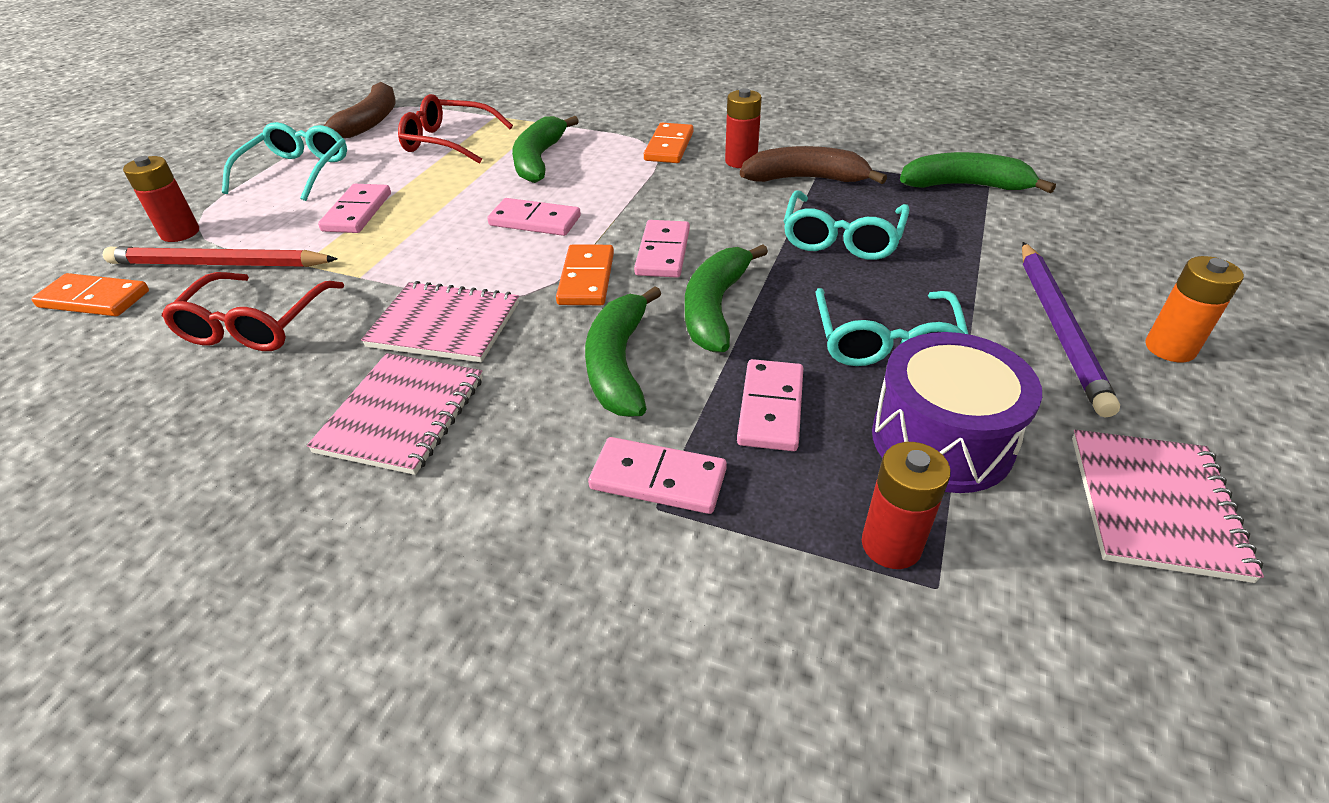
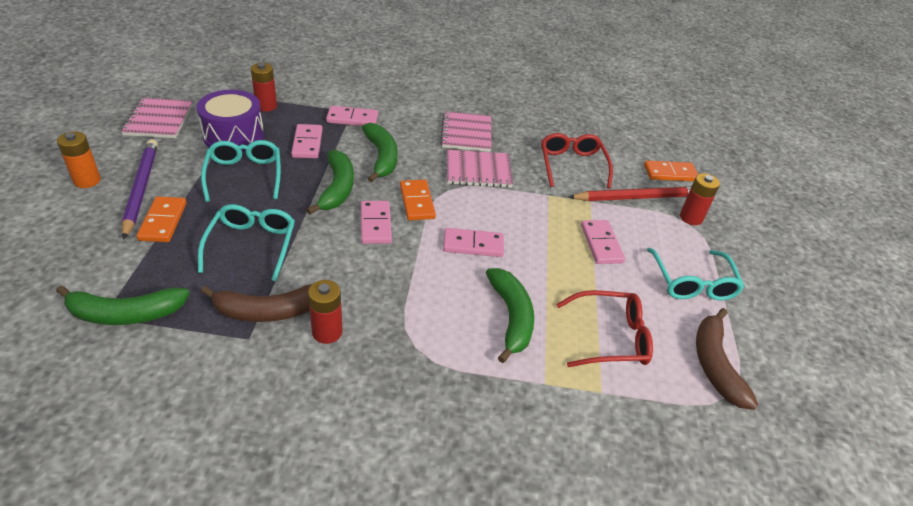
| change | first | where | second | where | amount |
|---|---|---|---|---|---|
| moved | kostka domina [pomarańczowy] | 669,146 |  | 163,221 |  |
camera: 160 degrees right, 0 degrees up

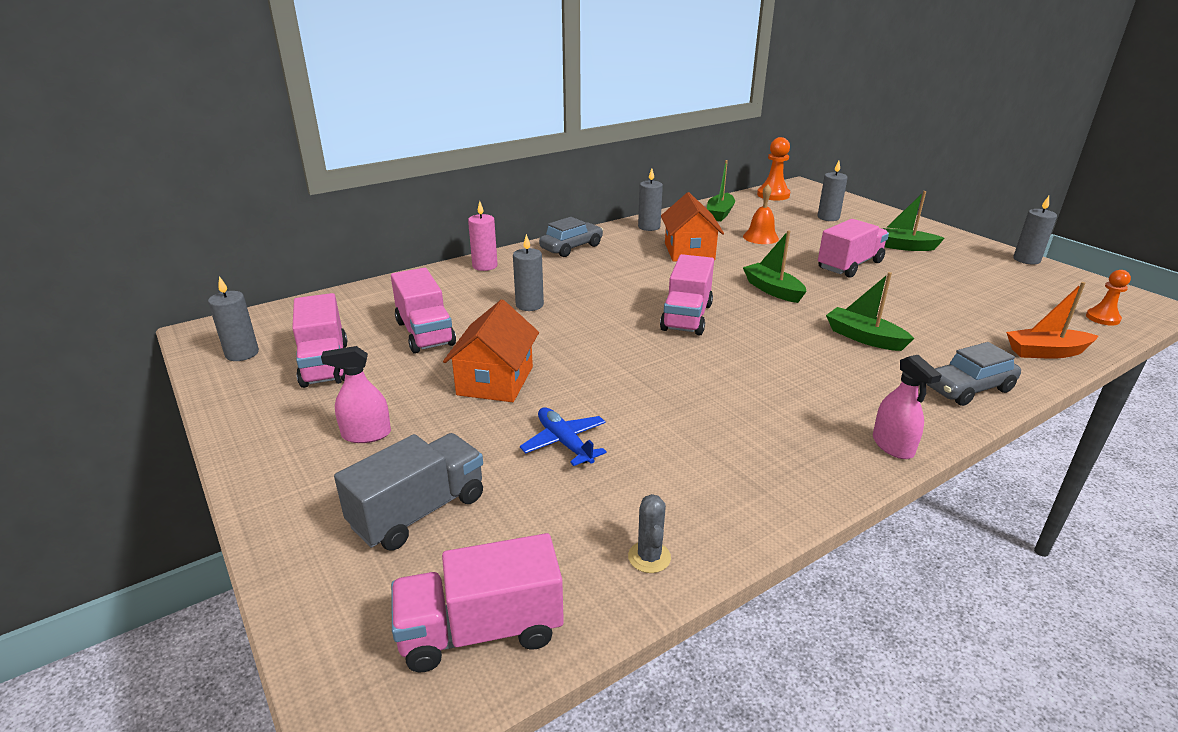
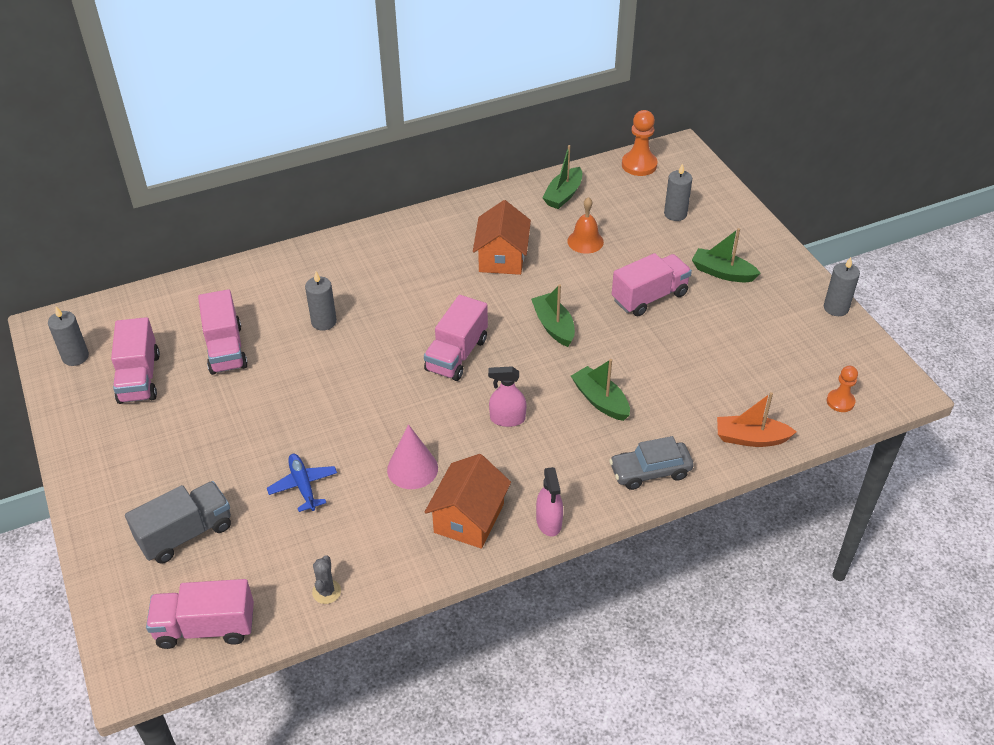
| change | first | where | second | where | amount |
|---|---|---|---|---|---|
| added |  |  | stożek [różowy] | 412,469 |  |
| moved | domek [pomarańczowy] | 495,381 |  | 469,518 |  |
| moved | spryskiwacz [różowy] | 366,434 |  | 507,419 |  |
| removed | świeca [różowy] | 485,266 |  |  |  |
| removed | samochód [szary] | 571,247 |  |  |  |
| removed | świeca [szary] | 649,227 |  |  |  |
camera: 10 degrees right, 15 degrees up

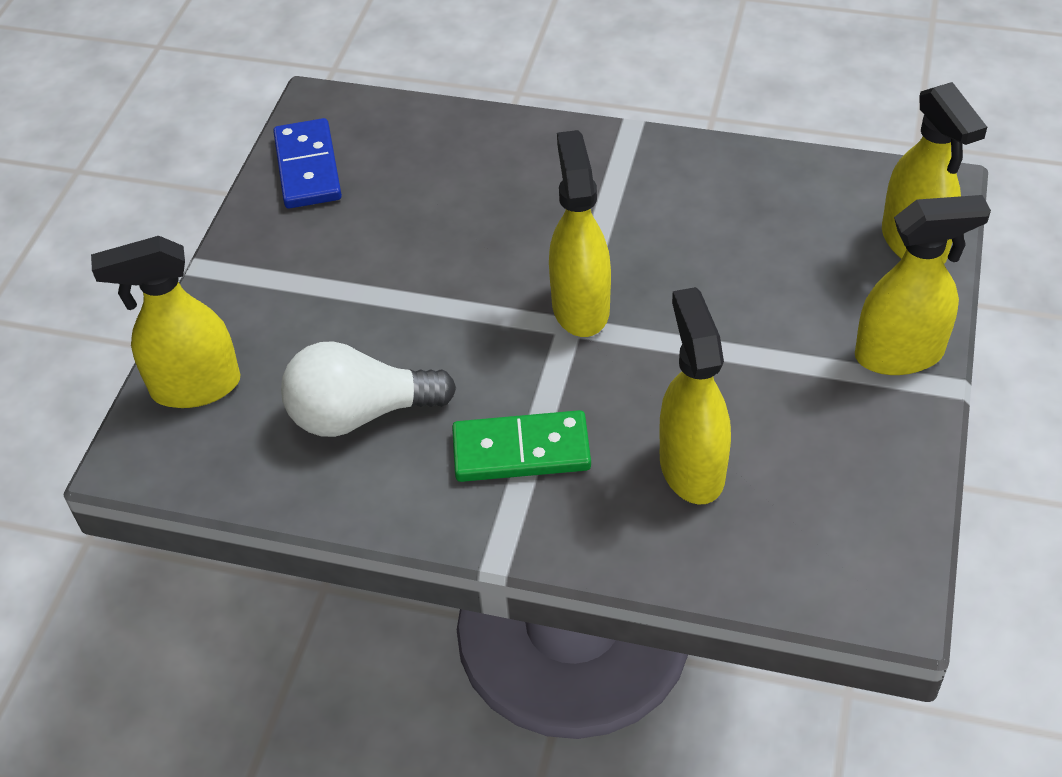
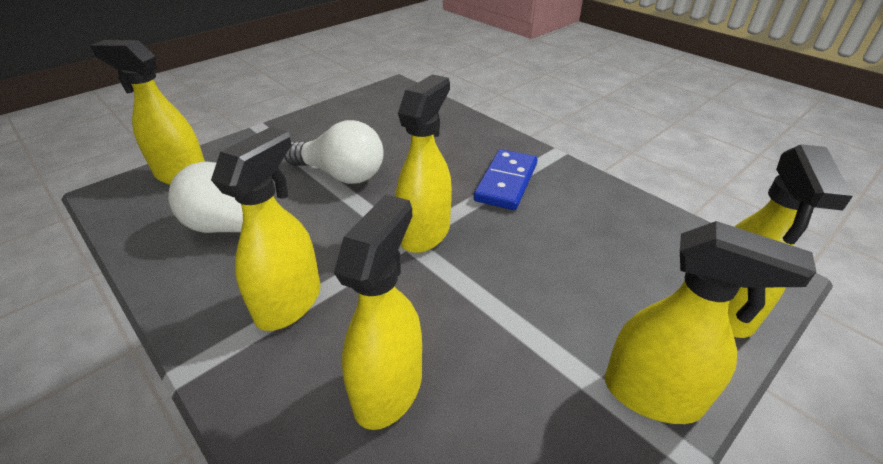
| change | first | where | second | where | amount |
|---|---|---|---|---|---|
| replaced | kostka domina [zielony] | 521,451 | spryskiwacz [żółty] | 289,302 |  |
| added |  |  | żarówka [biały] | 341,174 |  |
| moved | kostka domina [niebieski] | 308,168 |  | 506,182 |  |
camera: 30 degrees right, 10 degrees down

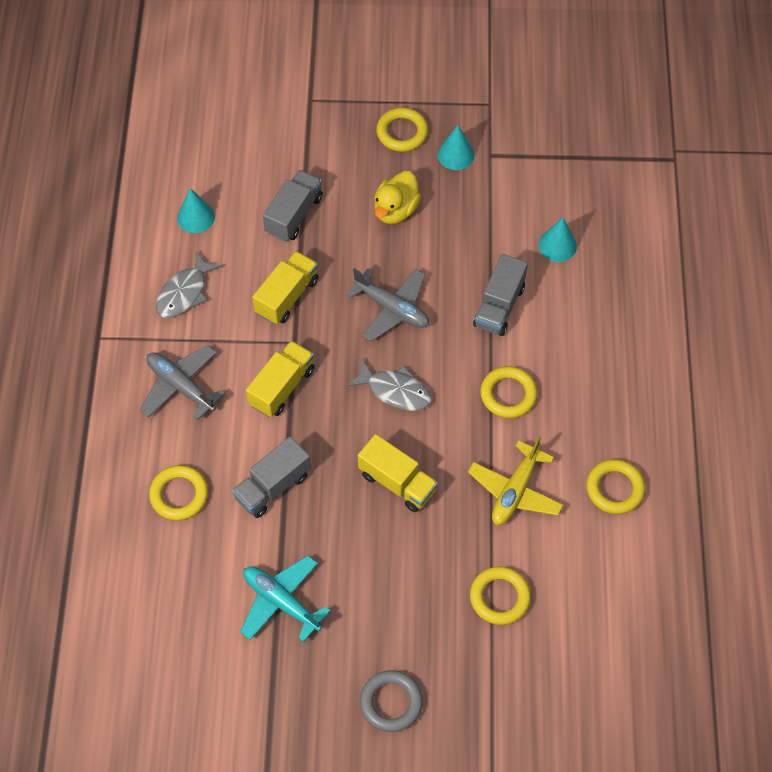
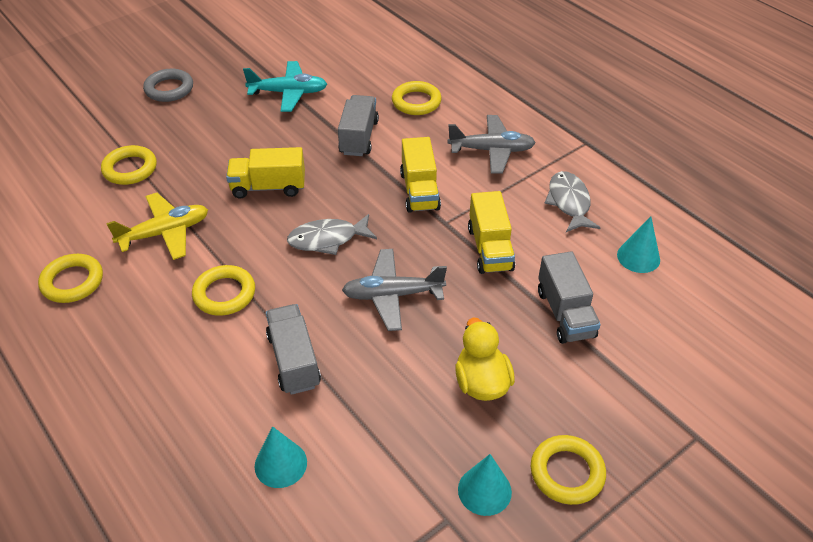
| change | first | where | second | where | amount |
|---|---|---|---|---|---|
| turned | samolot [żółty] | 515,491 |  | 165,233 | 75 degrees clockwise |
camera: 140 degrees right, 15 degrees down

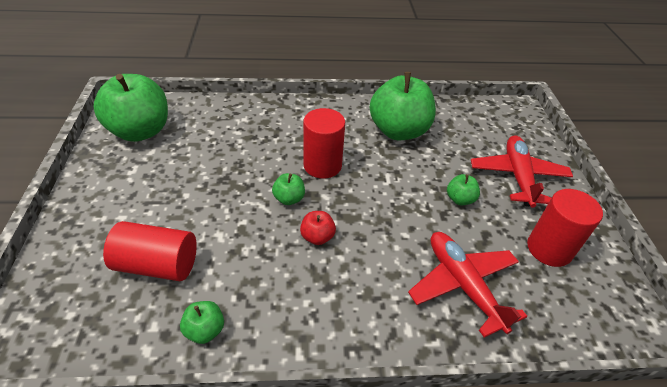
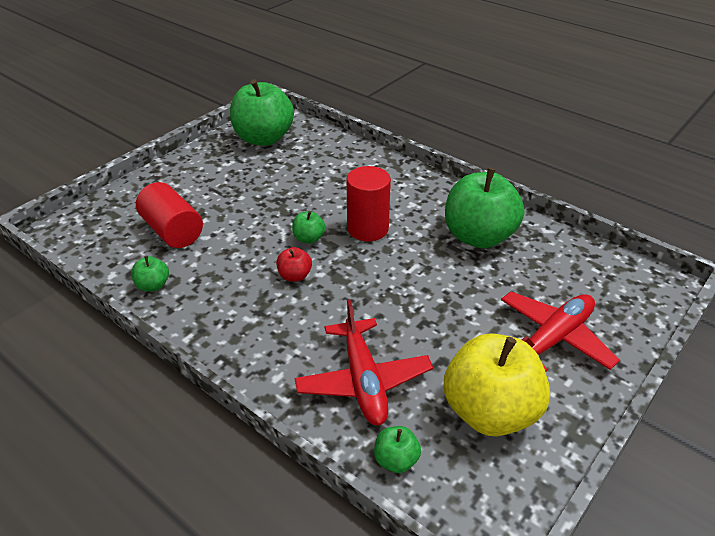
| change | first | where | second | where | amount |
|---|---|---|---|---|---|
| turned | samolot [czerwony] | 463,285 |  | 363,380 | 150 degrees clockwise |
| moved | jabłko [zielony] | 460,199 |  | 396,460 |  |
| replaced | walec [czerwony] | 549,249 | jabłko [żółty] | 490,411 |  |
camera: 45 degrees right, 5 degrees down

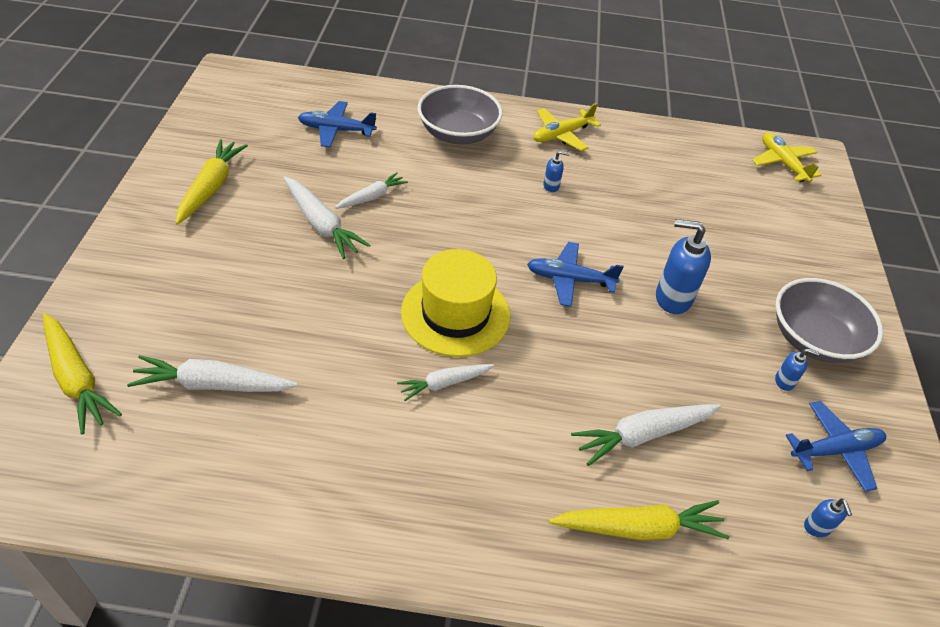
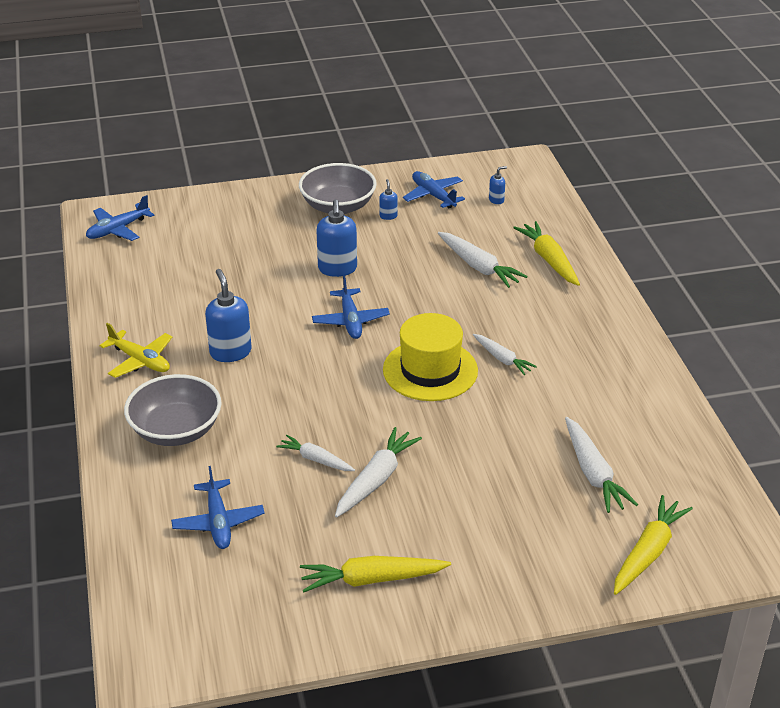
| change | first | where | second | where | amount |
|---|---|---|---|---|---|
| recoloured | samolot [żółty] | 782,163 | samolot [niebieski] | 117,229 |  |
| resized | dozownik mydła [niebieski] | 551,186 |  | 230,352 | x2.04 |
camera: 105 degrees left, 10 degrees down

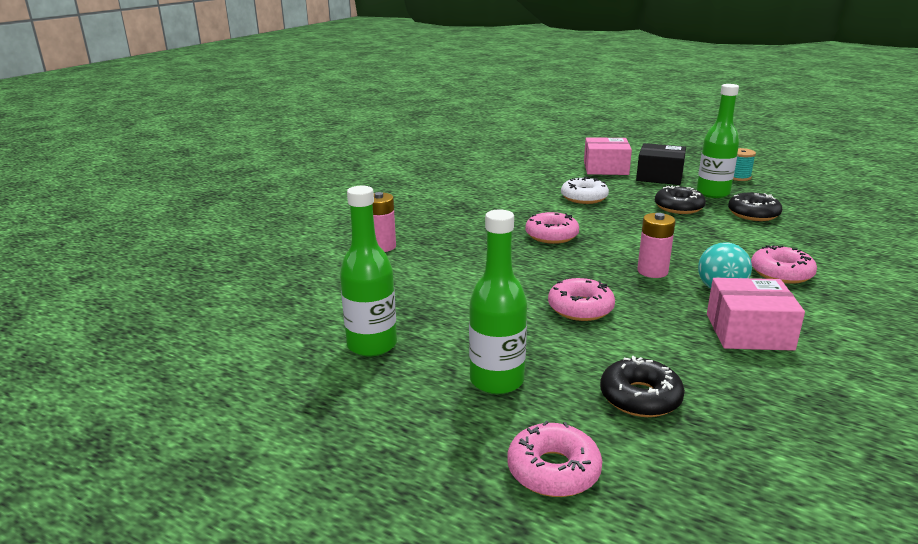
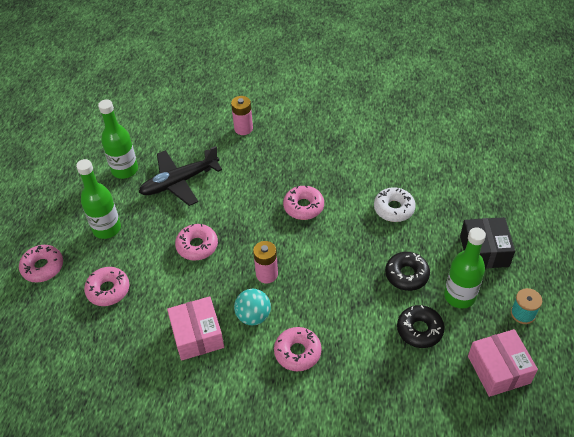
| change | first | where | second | where | amount |
|---|---|---|---|---|---|
| recoloured | donut [czarny] | 640,397 | donut [różowy] | 108,290 |  |
| added |  |  | samolot [czarny] | 179,182 |  |
| moved | pudełko [różowy] | 605,168 |  | 498,369 |  |
camera: 70 degrees right, 25 degrees up

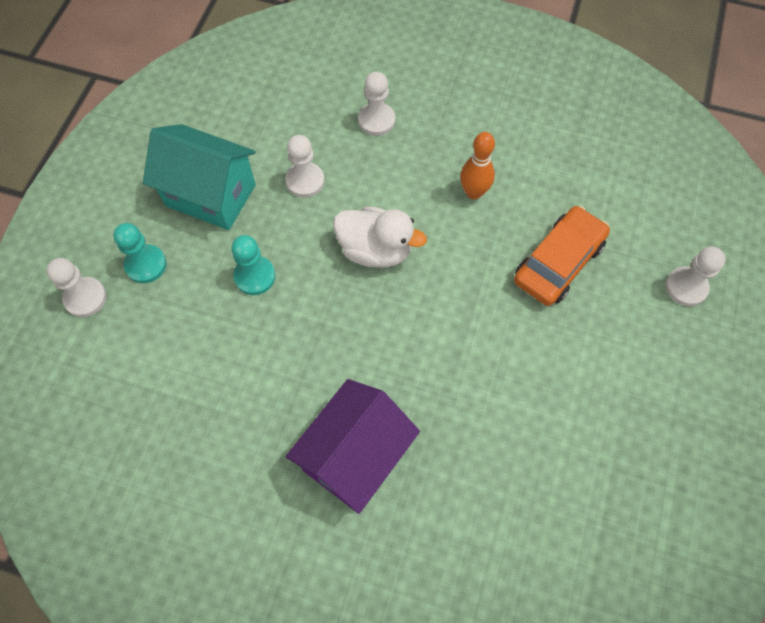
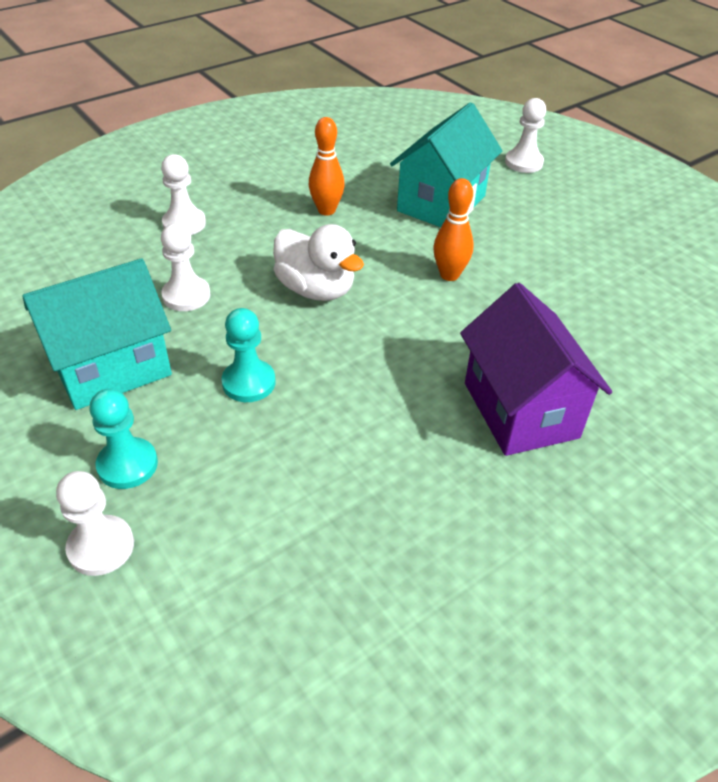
| change | first | where | second | where | amount |
|---|---|---|---|---|---|
| turned | kaczka [biały] | 375,250 |  | 316,289 | 75 degrees clockwise |
| replaced | samochód [pomarańczowy] | 558,262 | domek [turkusowy] | 441,203 |  |
| added |  |  | kręgiel [pomarańczowy] | 449,275 |  |
camera: 55 degrees left, 20 degrees down

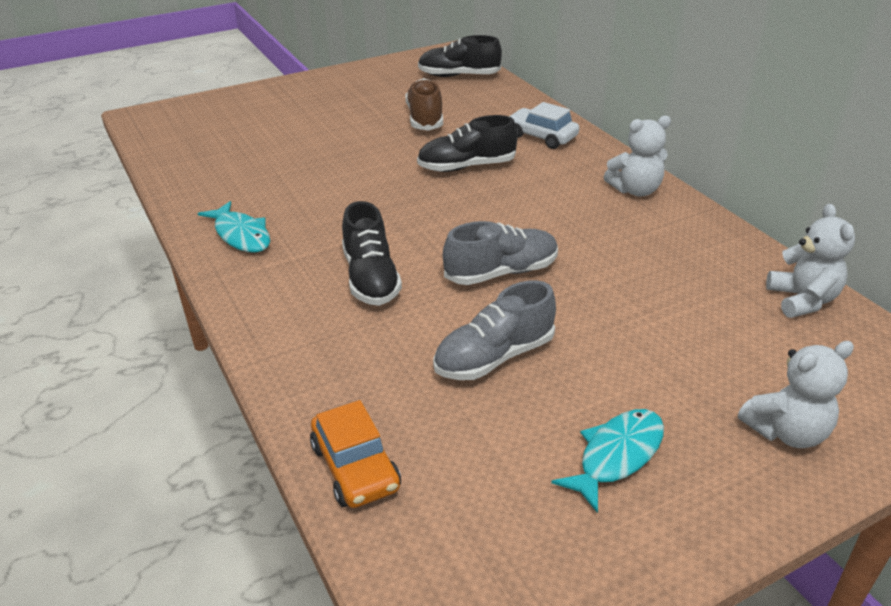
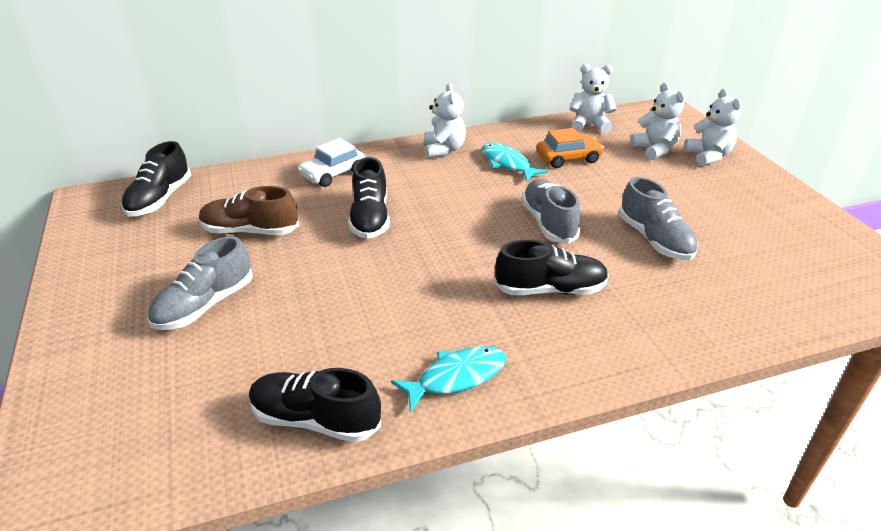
| change | first | where | second | where | amount |
|---|---|---|---|---|---|
| added |  |  | but [szary] | 205,305 |  |
| added |  |  | but [czarny] | 315,420 |  |
| moved | ryba [turkusowy] | 616,456 |  | 507,164 |  |
| moved | samochód [pomarańczowy] | 355,467 |  | 568,158 |  |
| added |  |  | miś [biały] | 654,149 |  |
camera: 80 degrees left, 0 degrees up

